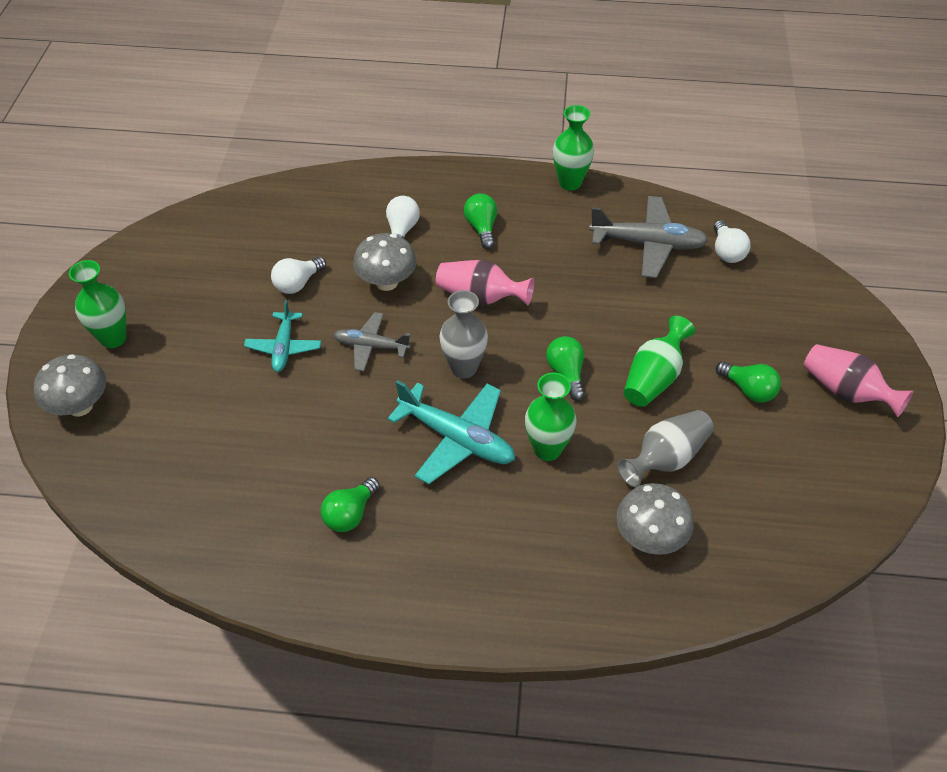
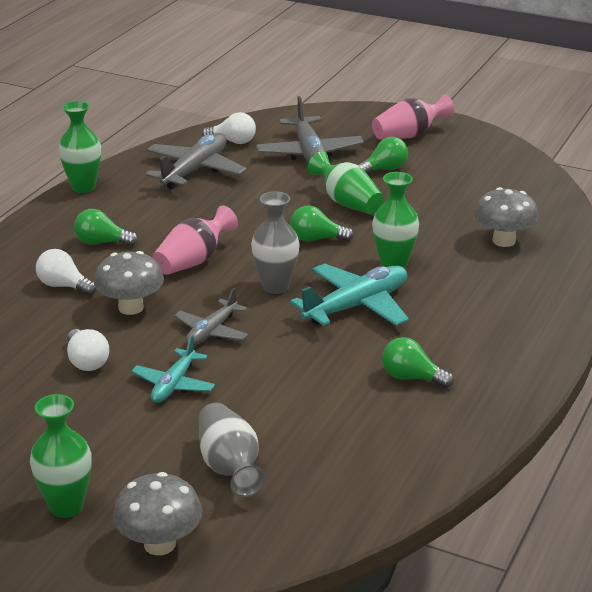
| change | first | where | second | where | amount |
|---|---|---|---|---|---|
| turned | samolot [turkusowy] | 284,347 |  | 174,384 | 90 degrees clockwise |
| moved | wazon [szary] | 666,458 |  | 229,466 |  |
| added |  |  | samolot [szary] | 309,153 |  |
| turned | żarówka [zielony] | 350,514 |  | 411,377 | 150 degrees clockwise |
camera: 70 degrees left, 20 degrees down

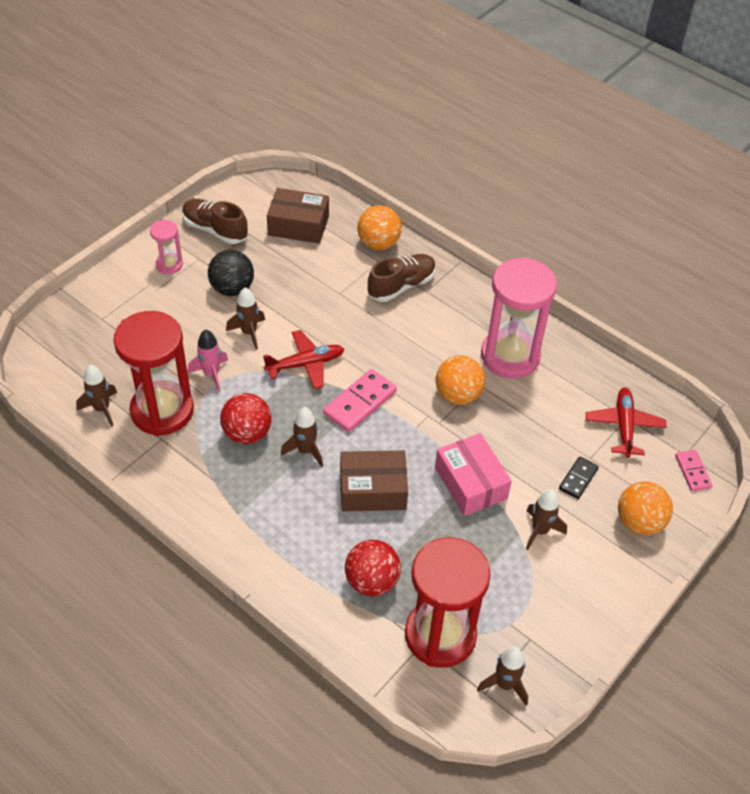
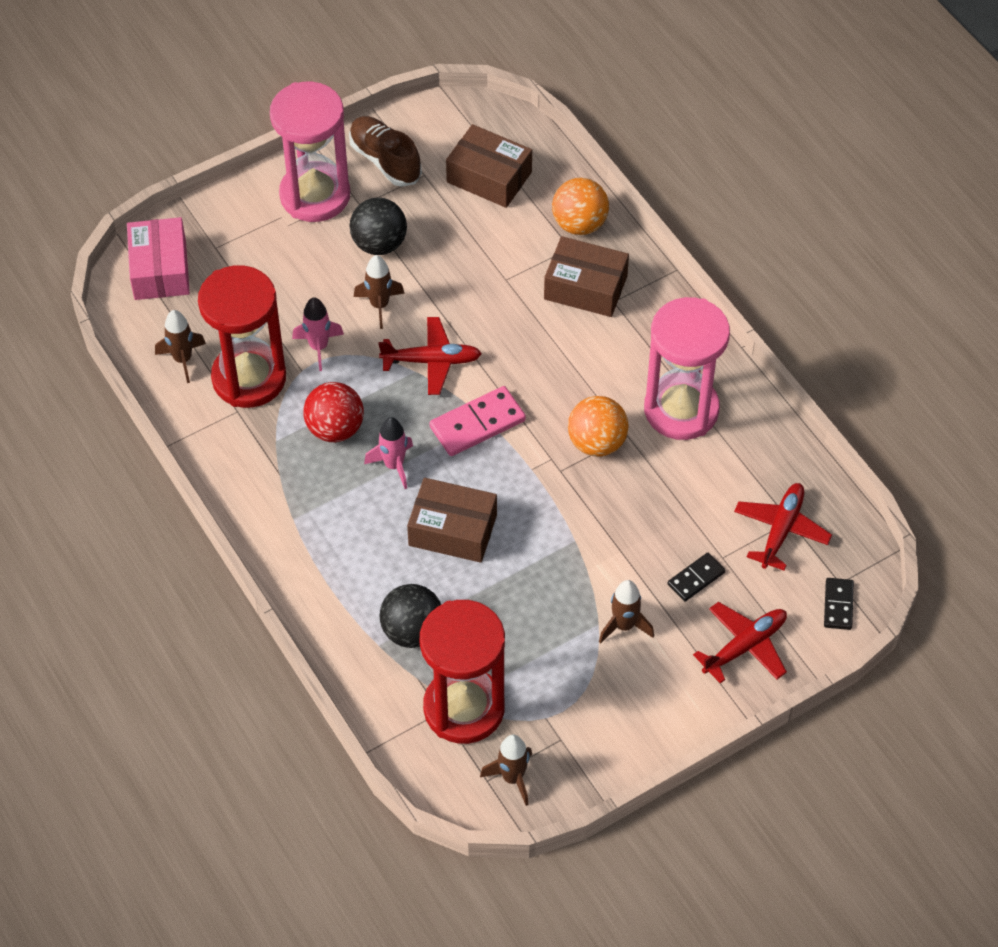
| change | first | where | second | where | amount |
|---|---|---|---|---|---|
| moved | pudełko [różowy] | 471,483 |  | 160,269 |  |
| resized | klepsydra [różowy] | 169,265 |  | 315,195 | x2.11 |
| recoloured | rakieta [brązowy] | 305,450 | rakieta [różowy] | 394,465 |  |
| recoloured | piłka [czerwony] | 372,581 | piłka [czarny] | 412,631 |  |
| replaced | but [brązowy] | 401,286 | pudełko [brązowy] | 585,287 |  |
| replaced | piłka [pomarańczowy] | 639,522 | samolot [czerwony] | 745,646 |  |
| recoloured | kostka domina [różowy] | 692,472 | kostka domina [czarny] | 838,605 |  |
camera: 20 degrees right, 5 degrees up

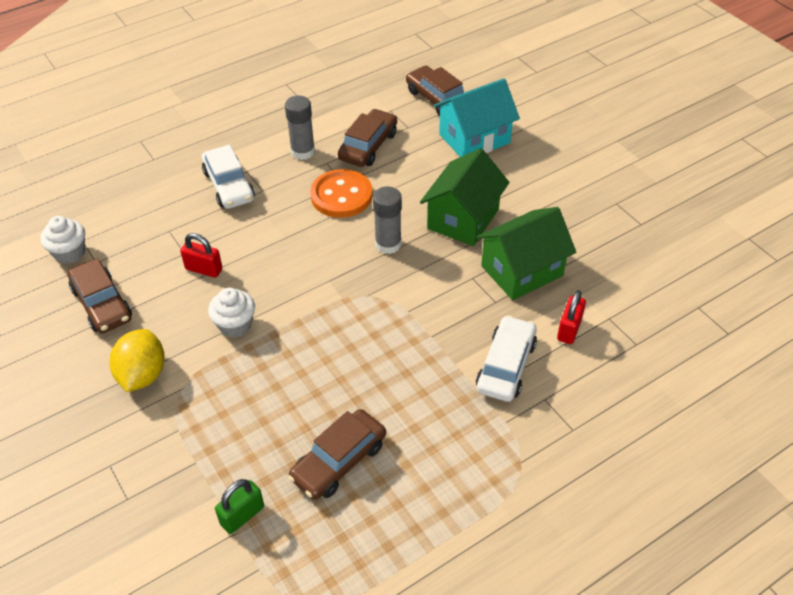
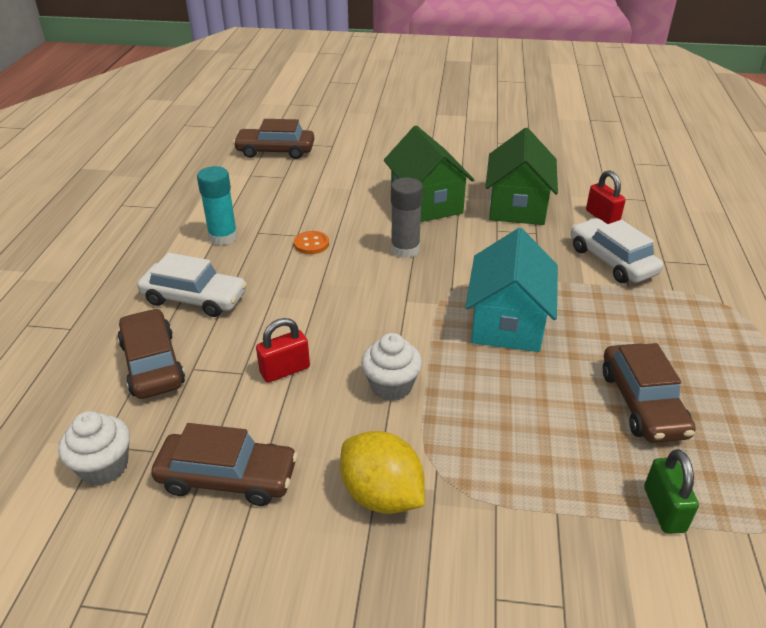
| change | first | where | second | where | amount |
|---|---|---|---|---|---|
| moved | samochód [brązowy] | 368,146 |  | 152,364 |  |
| recoloured | klej w sztyfcie [szary] | 303,152 | klej w sztyfcie [turkusowy] | 223,237 |  |
| resized | guzik [pomarańczowy] | 341,196 |  | 311,244 | x0.50 |
| moved | domek [turkusowy] | 474,139 |  | 507,323 |  |
camera: 50 degrees left, 10 degrees down

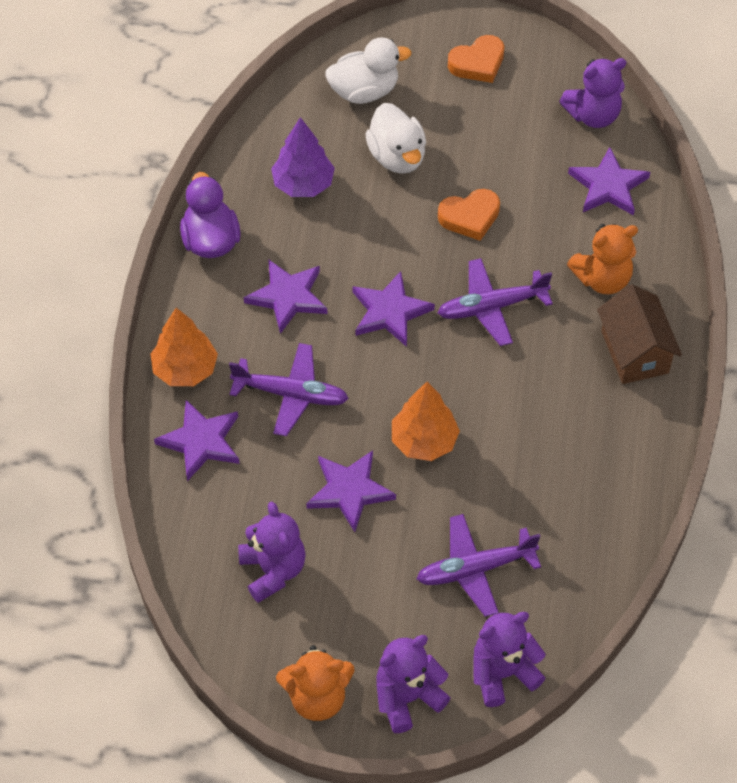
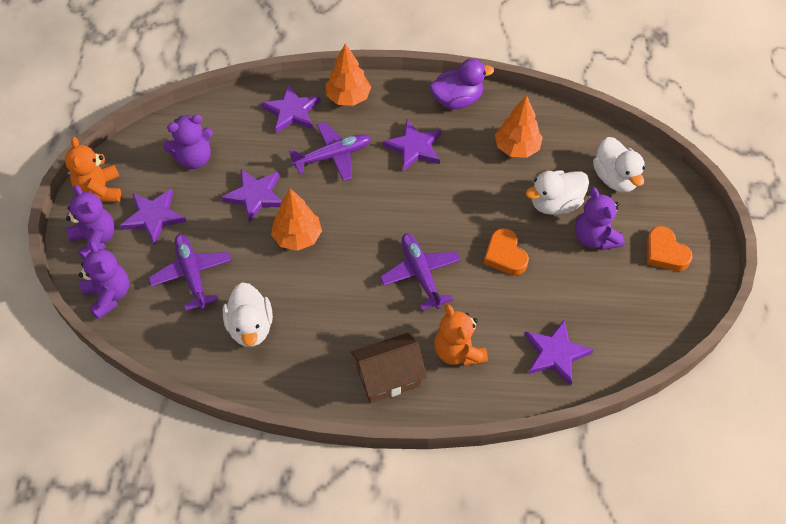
| change | first | where | second | where | amount |
|---|---|---|---|---|---|
| moved | gwiazda [fioletowy] | 390,312 |  | 153,217 |  |
| added |  |  | kaczka [biały] | 250,327 |  |
| turned | samolot [fioletowy] | 290,394 |  | 332,156 | 120 degrees counterclockwise |
| recoloured | drzewko [fioletowy] | 303,184 | drzewko [pomarańczowy] | 517,148 |  |
| moved | miś [fioletowy] | 593,115 |  | 595,238 |  |
camera: 85 degrees right, 0 degrees up

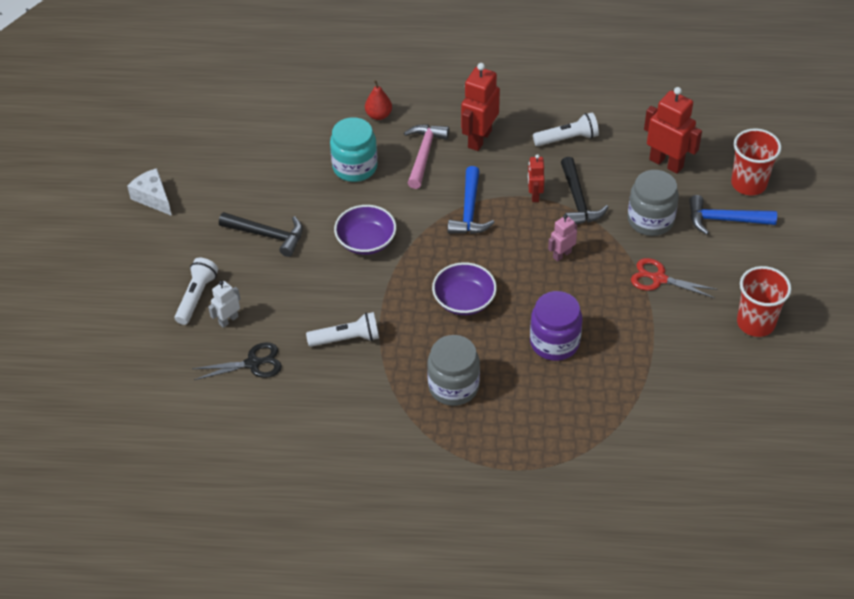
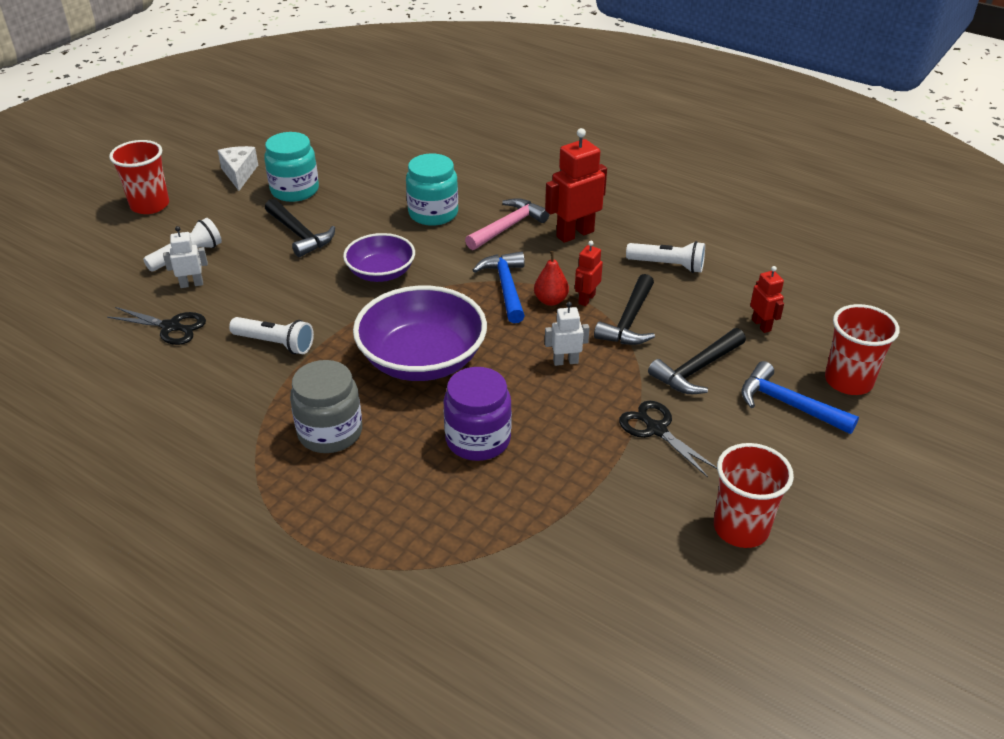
| change | first | where | second | where | amount |
|---|---|---|---|---|---|
| added |  |  | szklanka [czerwony] | 150,205 |  |
| added |  |  | słoik [turkusowy] | 295,190 |  |
| resized | miska [fioletowy] | 464,300 |  | 422,360 | x1.66 |
| turned | młotek [niebieski] | 469,211 |  | 506,287 | 135 degrees clockwise |
| moved | gruszka [czerwony] | 378,115 |  | 550,300 |  |
| recoloured | robot [różowy] | 562,254 | robot [biały] | 565,361 |  |
| recoloured | nożyczki [czerwony] | 659,279 | nożyczki [czarny] | 656,429 |  |
| replaced | słoik [szary] | 650,220 | młotek [czarny] | 696,370 |  |
| resized | robot [czerwony] | 666,163 |  | 761,325 | x0.55 |
camera: 30 degrees right, 10 degrees down

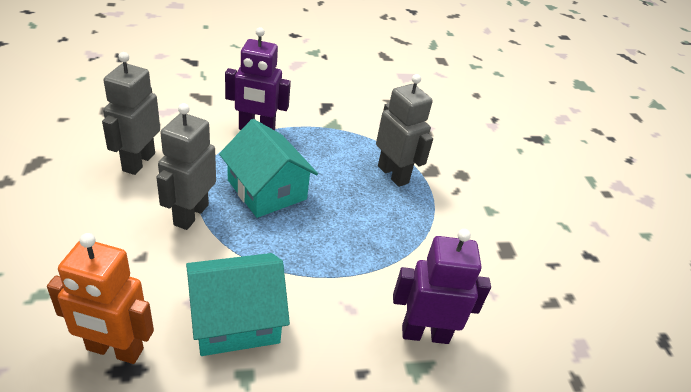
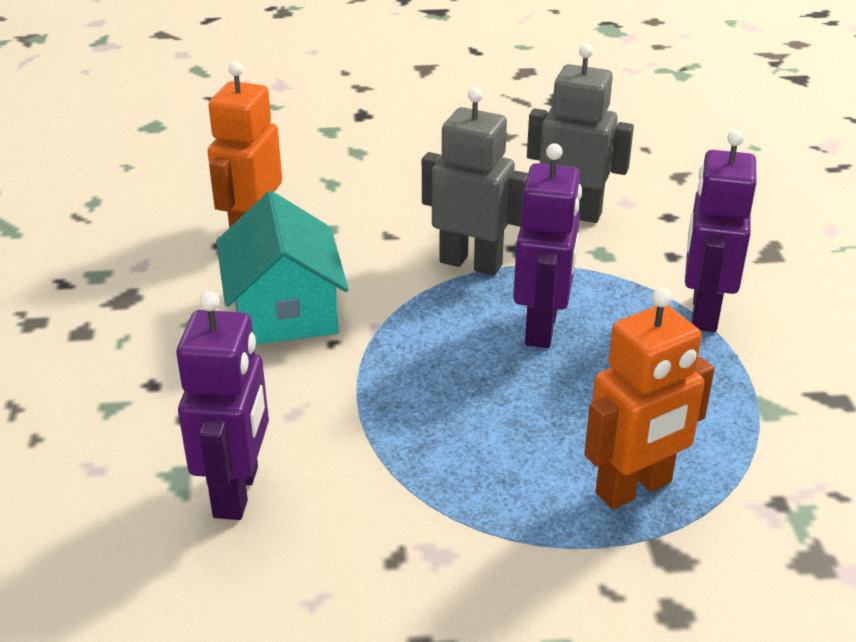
| change | first | where | second | where | amount |
|---|---|---|---|---|---|
| replaced | domek [turkusowy] | 267,189 | robot [fioletowy] | 542,328 |  |
| recoloured | robot [szary] | 393,174 | robot [pomarańczowy] | 634,488 |  |
camera: 100 degrees right, 5 degrees down

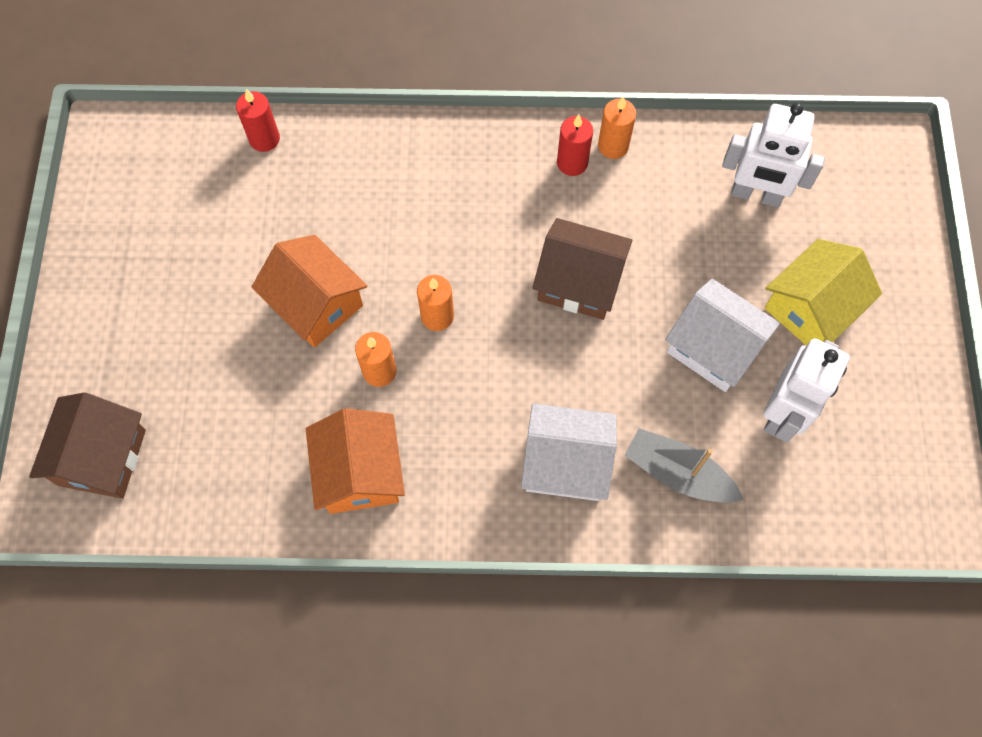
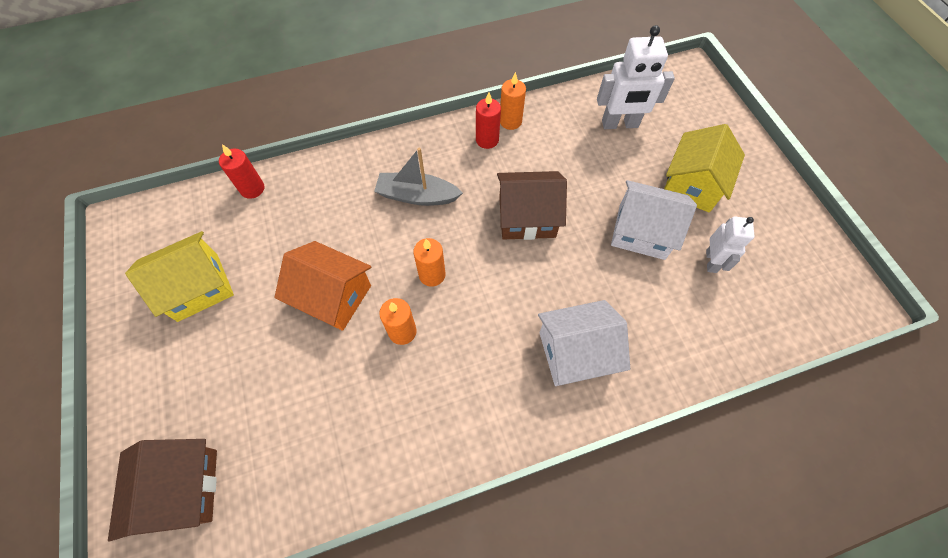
| change | first | where | second | where | amount |
|---|---|---|---|---|---|
| added |  |  | domek [żółty] | 198,287 |  |
| moved | łódka [szary] | 678,473 |  | 417,196 |  |
| resized | robot [biały] | 783,413 |  | 711,261 | x0.63 |
| removed | domek [pomarańczowy] | 360,473 |  |  |  |
camera: 20 degrees left, 5 degrees down

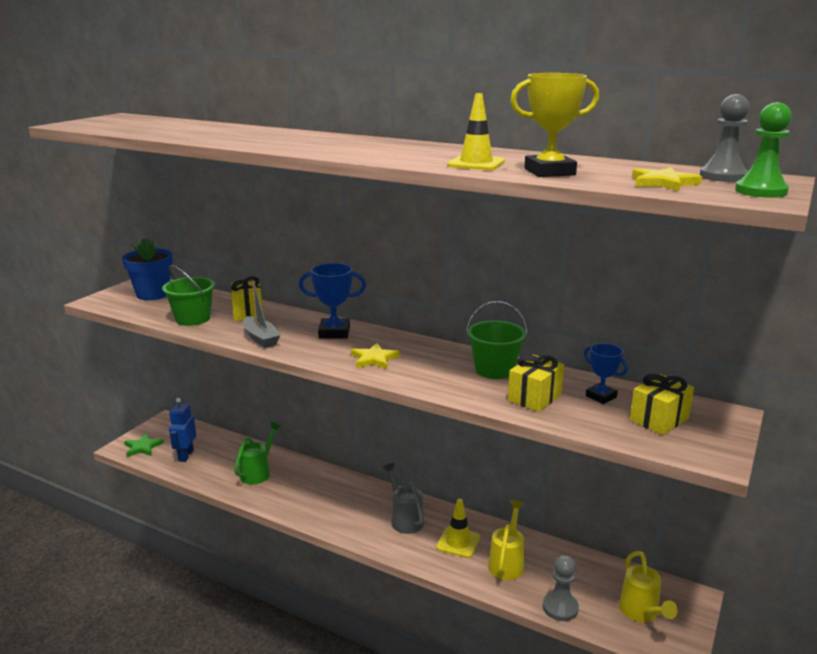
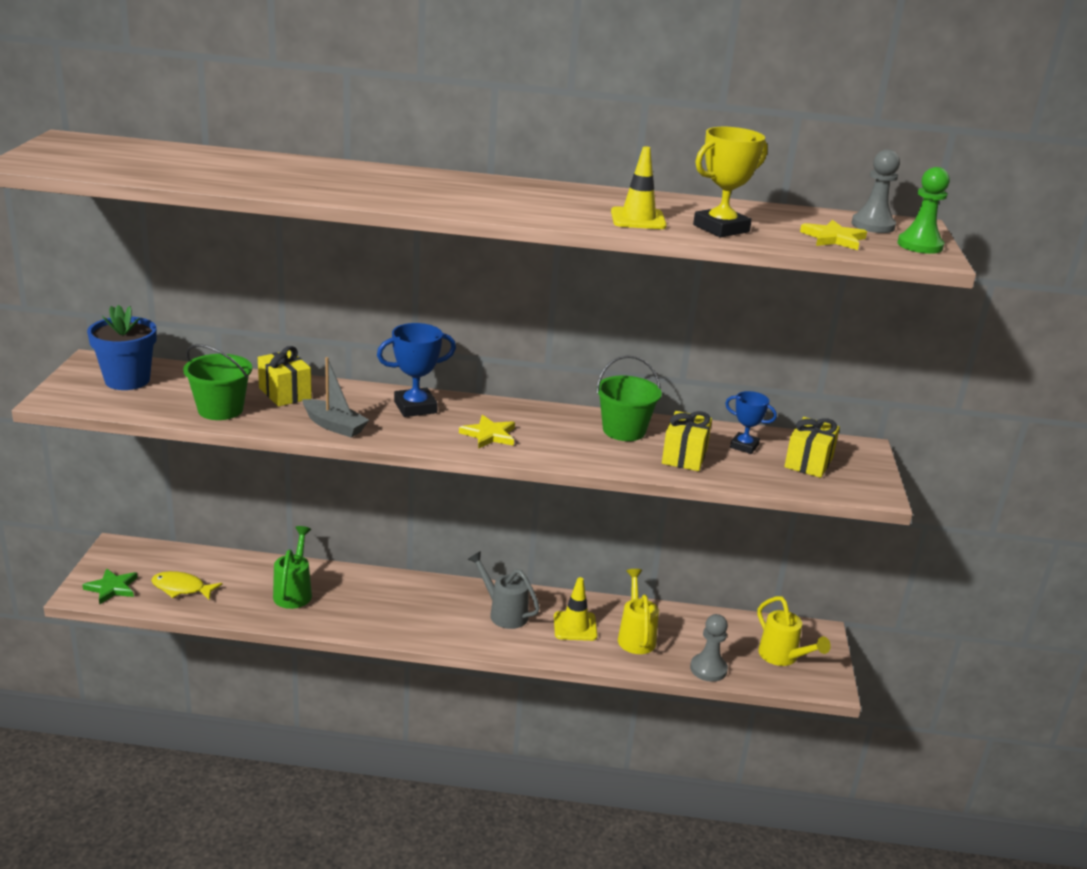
| change | first | where | second | where | amount |
|---|---|---|---|---|---|
| replaced | robot [niebieski] | 185,455 | ryba [żółty] | 181,588 |  |
camera: 25 degrees left, 5 degrees up

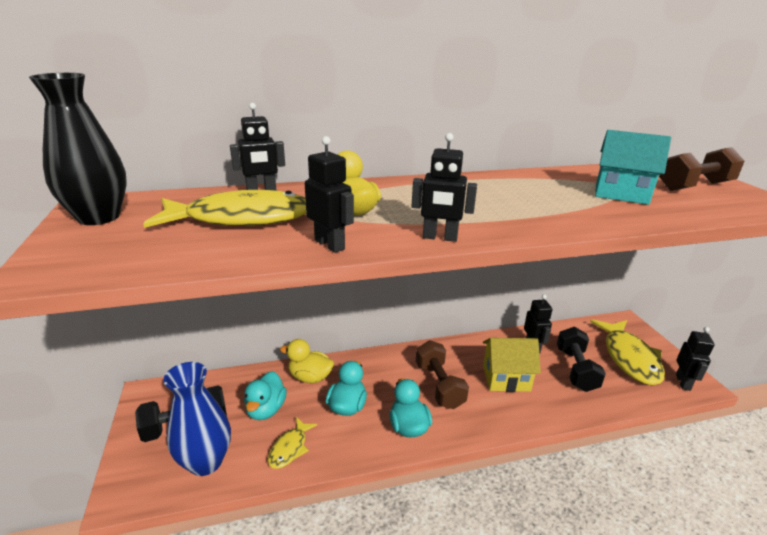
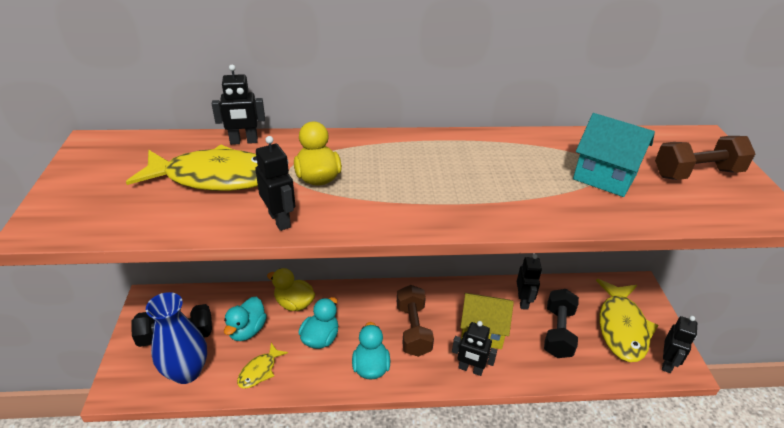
| change | first | where | second | where | amount |
|---|---|---|---|---|---|
| moved | robot [czarny] | 440,237 |  | 470,369 |  |
| removed | wazon [czarny] | 99,217 |  |  |  |
camera: 10 degrees right, 10 degrees up

